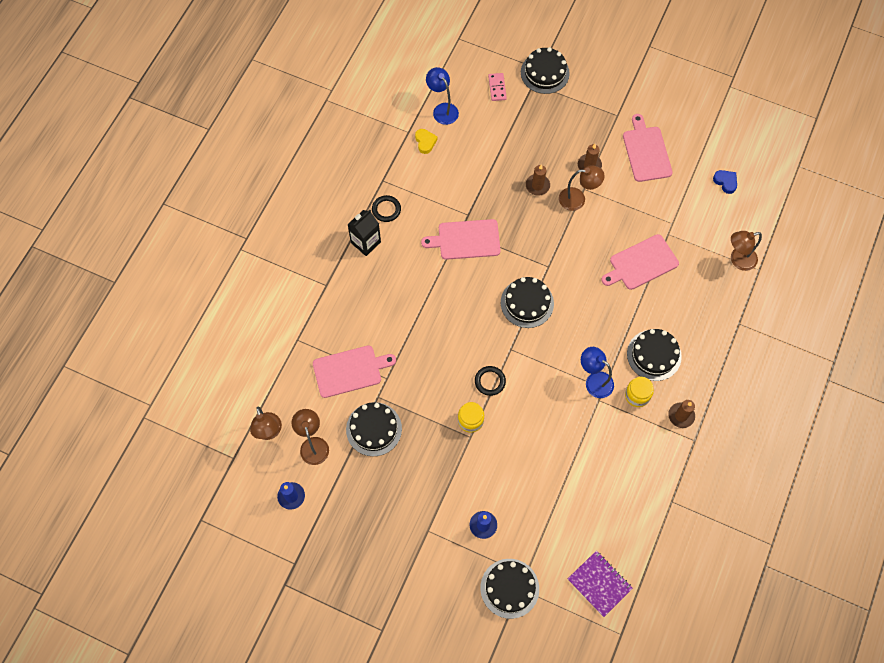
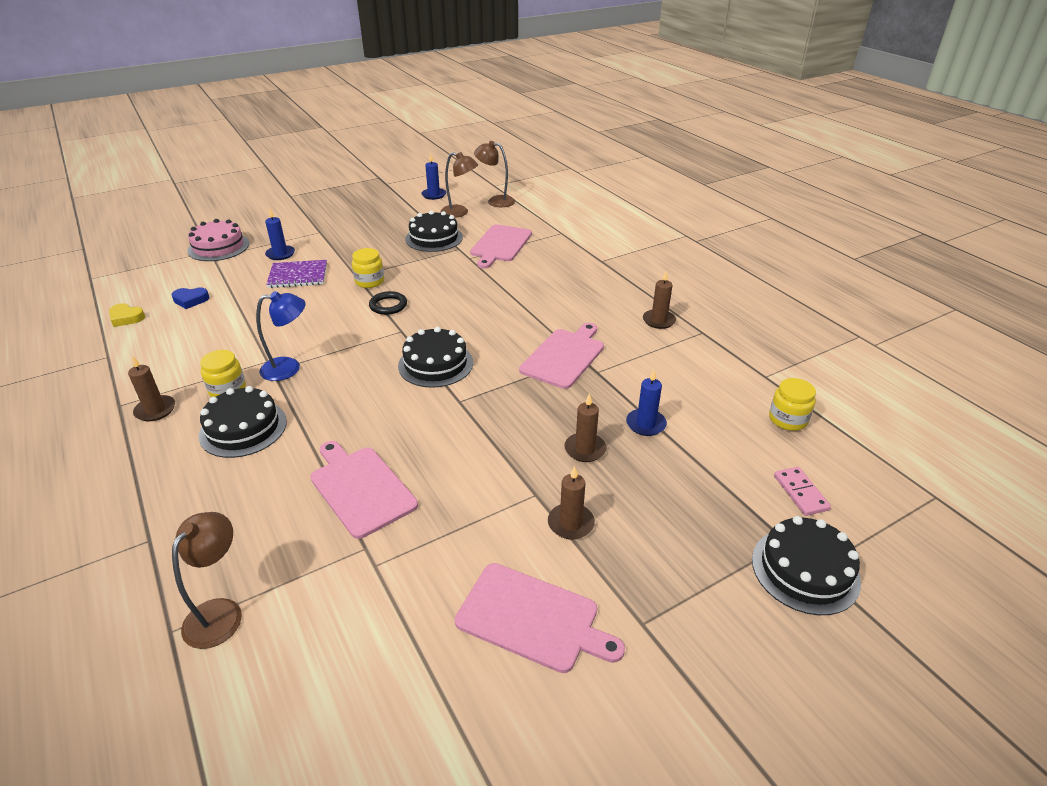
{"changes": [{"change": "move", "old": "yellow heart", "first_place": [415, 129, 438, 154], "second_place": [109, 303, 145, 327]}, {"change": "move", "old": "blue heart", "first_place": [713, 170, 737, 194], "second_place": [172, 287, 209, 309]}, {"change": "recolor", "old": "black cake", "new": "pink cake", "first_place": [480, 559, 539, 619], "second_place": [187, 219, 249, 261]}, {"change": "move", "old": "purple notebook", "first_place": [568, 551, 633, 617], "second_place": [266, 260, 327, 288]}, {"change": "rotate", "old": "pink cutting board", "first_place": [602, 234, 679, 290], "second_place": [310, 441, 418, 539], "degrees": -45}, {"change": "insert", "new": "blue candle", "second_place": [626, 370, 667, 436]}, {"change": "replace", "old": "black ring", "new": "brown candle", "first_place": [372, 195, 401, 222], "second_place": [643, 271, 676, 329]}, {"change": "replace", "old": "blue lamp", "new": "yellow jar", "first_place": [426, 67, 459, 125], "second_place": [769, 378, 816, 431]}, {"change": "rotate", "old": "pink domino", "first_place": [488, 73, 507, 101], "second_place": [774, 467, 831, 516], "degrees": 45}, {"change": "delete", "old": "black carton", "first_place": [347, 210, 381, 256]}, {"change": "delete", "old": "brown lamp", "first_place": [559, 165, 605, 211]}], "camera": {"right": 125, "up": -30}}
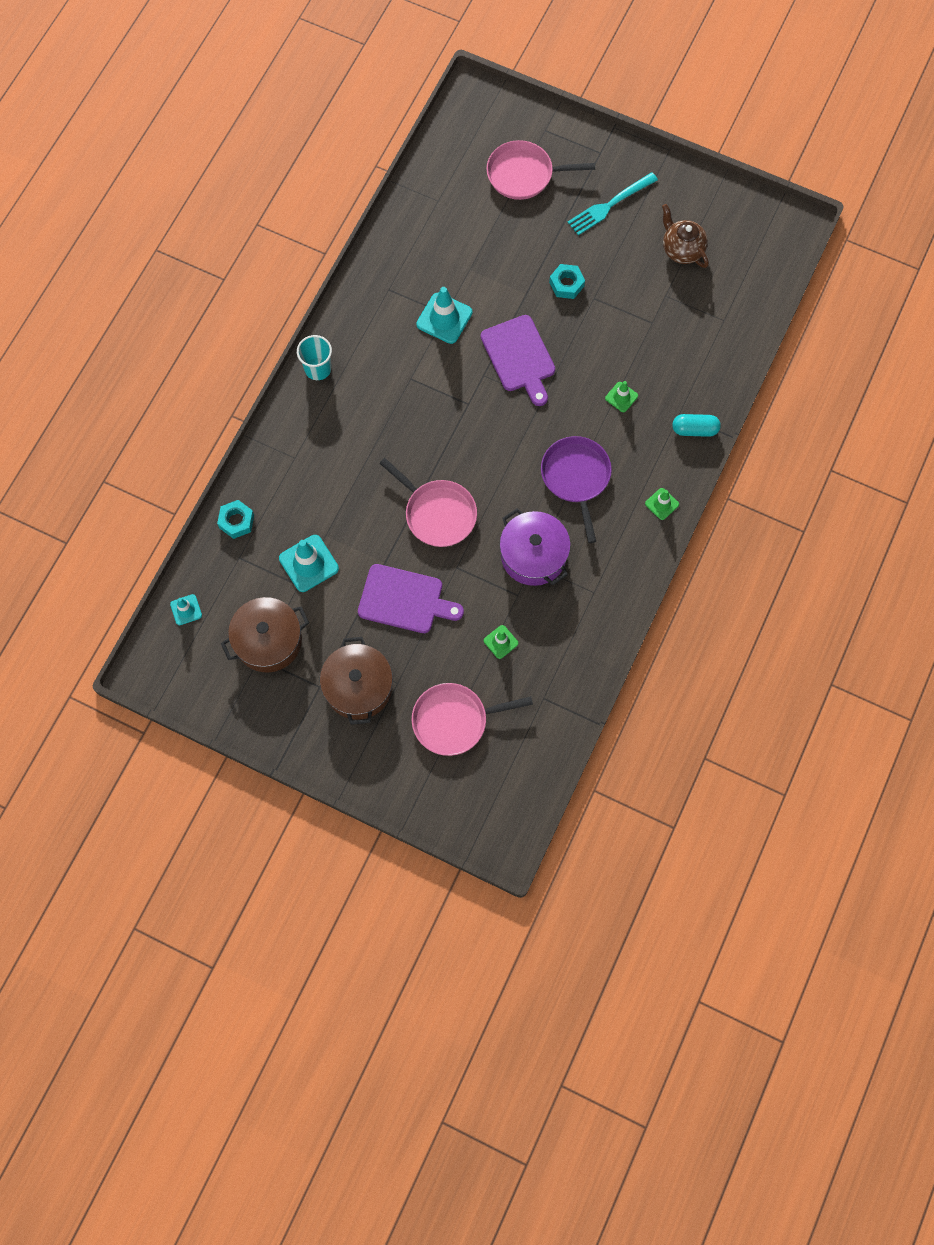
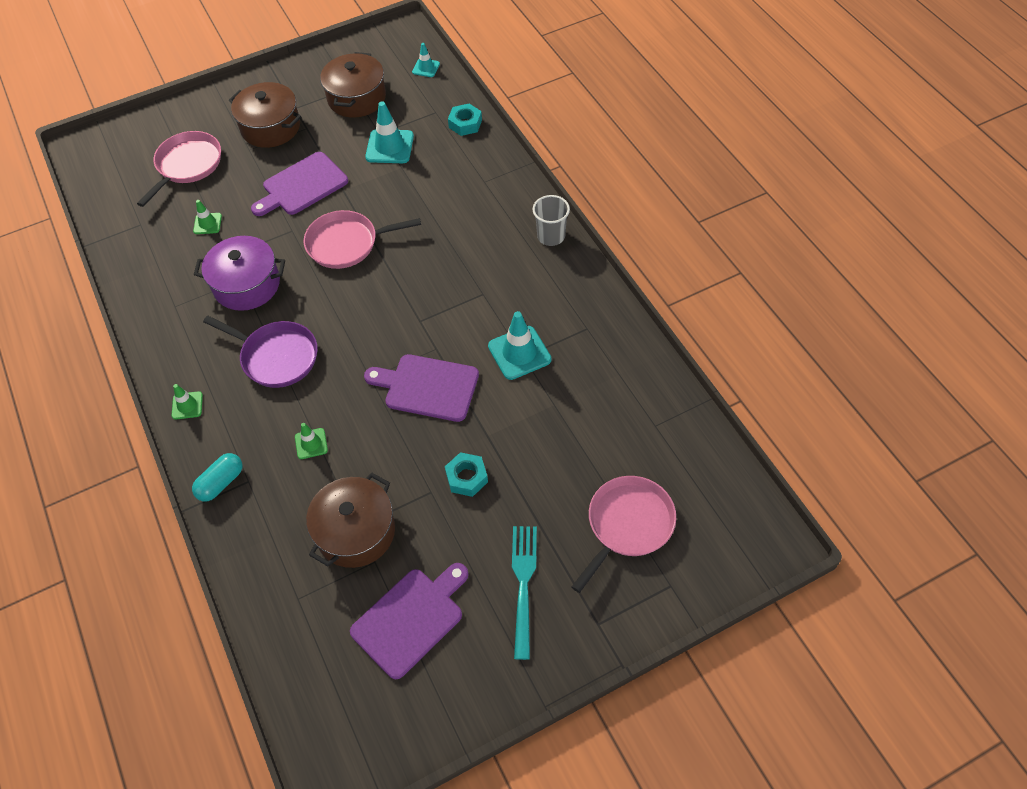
{"changes": [{"change": "insert", "new": "brown pot", "second_place": [306, 473, 395, 568]}, {"change": "replace", "old": "brown teapot", "new": "purple cutting board", "first_place": [662, 204, 709, 268], "second_place": [350, 563, 469, 679]}, {"change": "recolor", "old": "turquoise cup", "new": "grey cup", "first_place": [297, 335, 332, 380], "second_place": [533, 195, 570, 246]}], "camera": {"right": 130, "up": -15}}
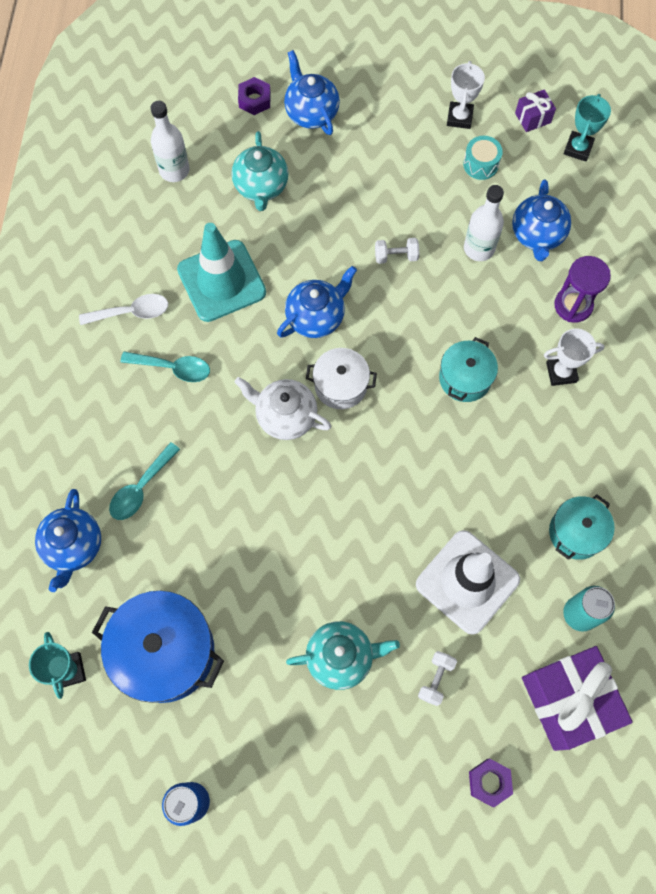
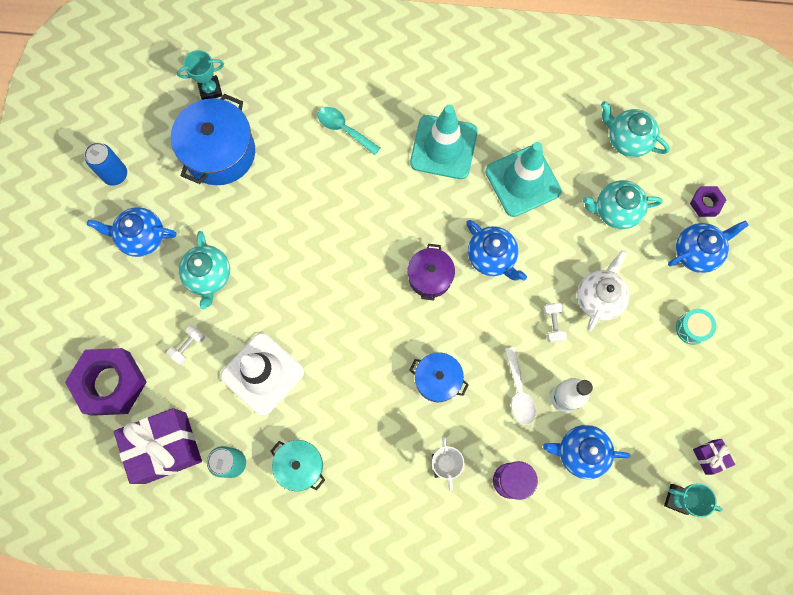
{"changes": [{"change": "resize", "old": "purple nut", "first_place": [469, 759, 513, 807], "second_place": [65, 348, 147, 416], "factor": 2.1}, {"change": "move", "old": "blue teapot", "first_place": [35, 489, 101, 592], "second_place": [87, 207, 176, 257]}, {"change": "rotate", "old": "white dumbbell", "first_place": [418, 651, 457, 706], "second_place": [167, 325, 205, 365], "degrees": -75}, {"change": "recolor", "old": "white pot", "new": "purple pot", "first_place": [306, 348, 377, 409], "second_place": [408, 244, 455, 301]}, {"change": "replace", "old": "turquoise spoon", "new": "turquoise traffic cone", "first_place": [120, 351, 210, 382], "second_place": [410, 105, 478, 179]}, {"change": "recolor", "old": "turquoise pot", "new": "blue pot", "first_place": [439, 337, 498, 402], "second_place": [410, 352, 469, 402]}, {"change": "move", "old": "white spoon", "first_place": [79, 294, 168, 325], "second_place": [505, 347, 536, 425]}, {"change": "move", "old": "white teapot", "first_place": [234, 377, 331, 440], "second_place": [577, 250, 629, 331]}, {"change": "replace", "old": "white bottle", "new": "turquoise teapot", "first_place": [150, 101, 190, 182], "second_place": [601, 101, 670, 157]}, {"change": "move", "old": "turquoise drum", "first_place": [463, 136, 503, 180], "second_place": [676, 309, 716, 345]}, {"change": "delete", "old": "white trophy", "first_place": [447, 61, 485, 129]}], "camera": {"right": 90, "up": 5}}
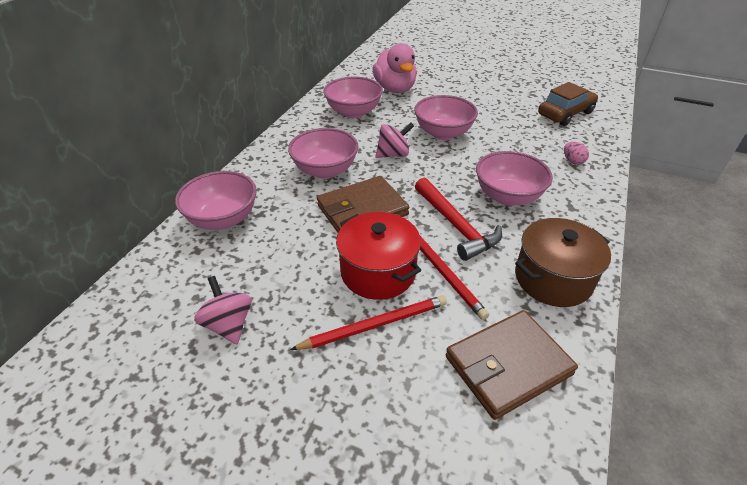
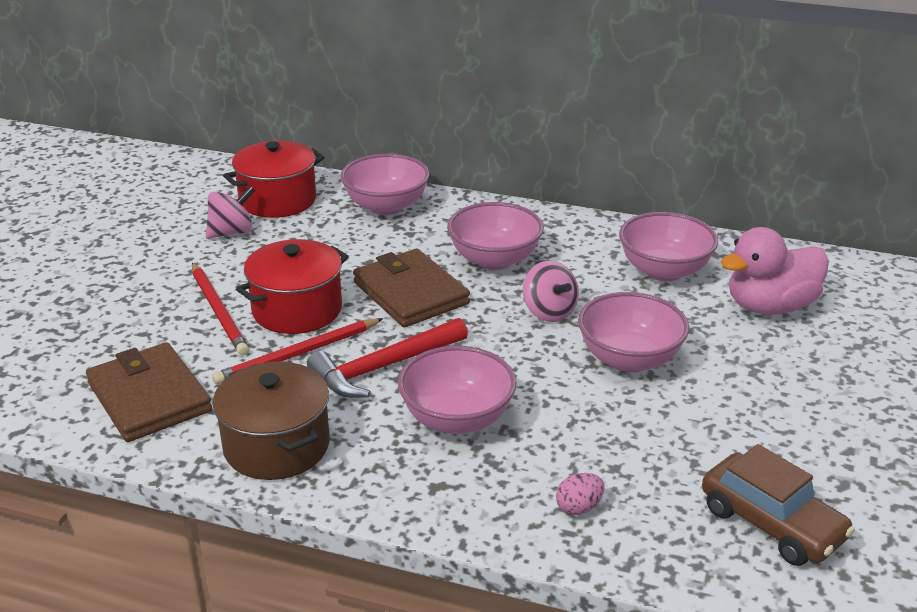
{"changes": [{"change": "insert", "new": "red pot", "second_place": [223, 141, 325, 218]}], "camera": {"right": 85, "up": -10}}
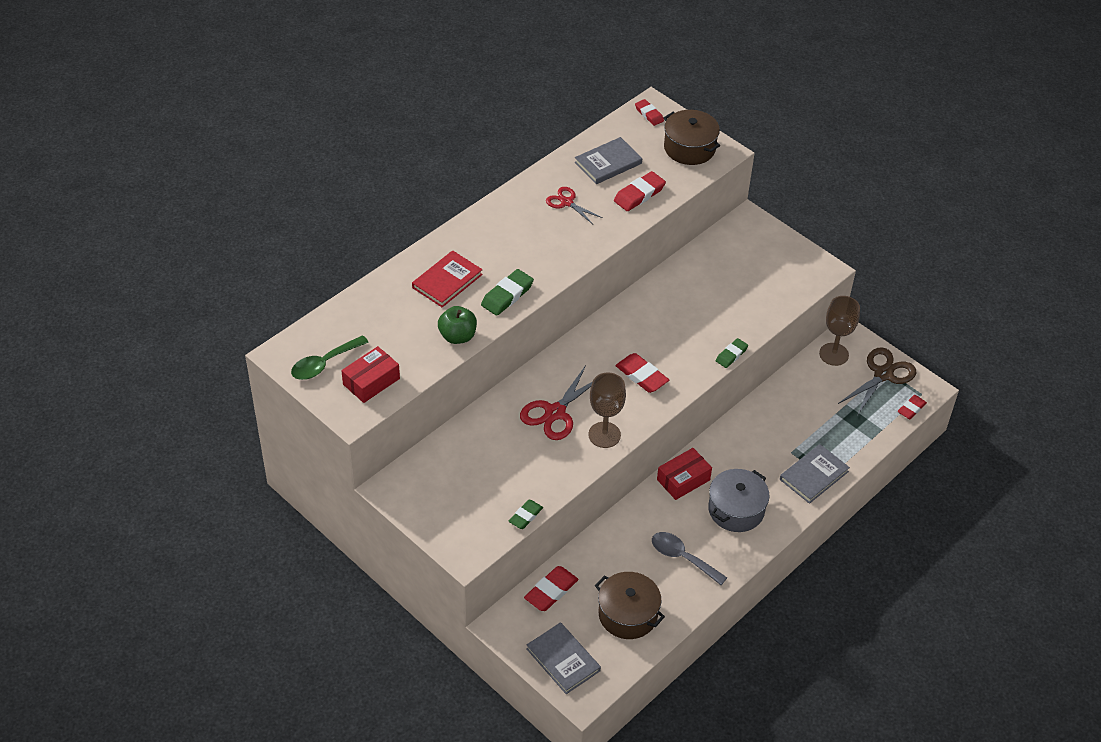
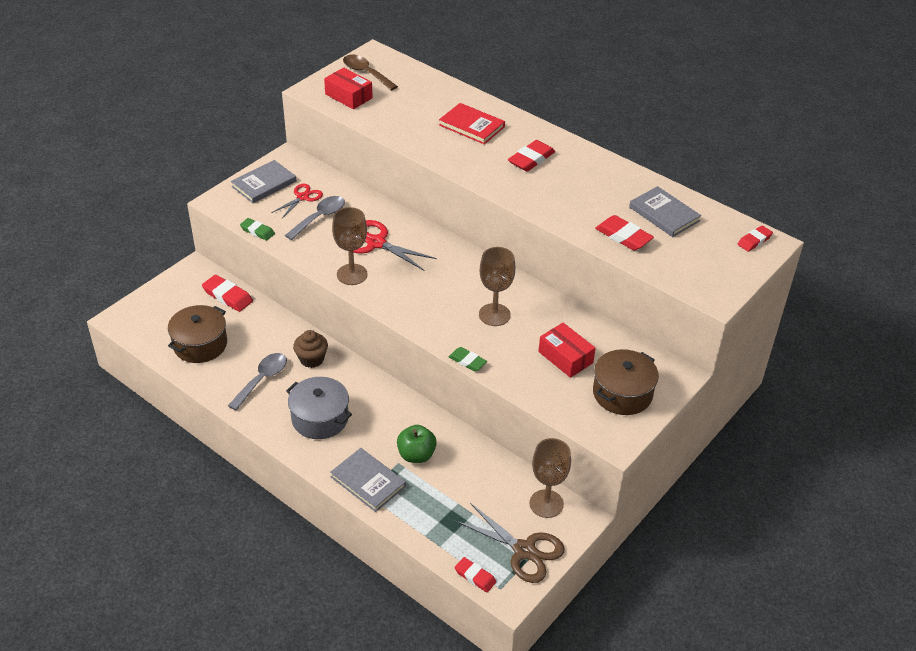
{"changes": [{"change": "move", "old": "grey book", "first_place": [526, 622, 601, 694], "second_place": [231, 160, 296, 203]}, {"change": "move", "old": "red scissors", "first_place": [546, 187, 603, 224], "second_place": [271, 184, 323, 218]}, {"change": "insert", "new": "grey spoon", "second_place": [285, 196, 345, 240]}, {"change": "insert", "new": "brown cupcake", "second_place": [293, 330, 328, 368]}, {"change": "recolor", "old": "green spoon", "new": "brown spoon", "first_place": [291, 335, 369, 380], "second_place": [343, 54, 398, 91]}, {"change": "move", "old": "green apple", "first_place": [438, 306, 477, 344], "second_place": [397, 425, 437, 463]}, {"change": "insert", "new": "brown goblet", "second_place": [479, 247, 515, 326]}, {"change": "move", "old": "red eraser", "first_place": [615, 353, 669, 393], "second_place": [508, 140, 555, 172]}, {"change": "move", "old": "red box", "first_place": [657, 448, 712, 500], "second_place": [538, 323, 596, 378]}, {"change": "move", "old": "brown pot", "first_place": [664, 110, 720, 165], "second_place": [593, 349, 659, 415]}, {"change": "delete", "old": "green eraser", "first_place": [481, 269, 534, 316]}], "camera": {"right": 85, "up": -5}}
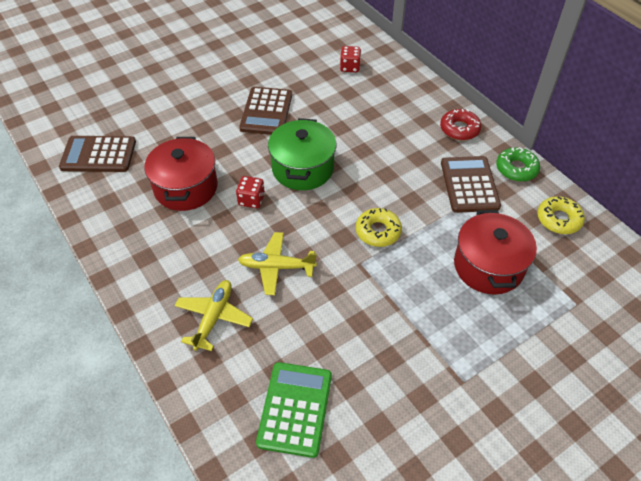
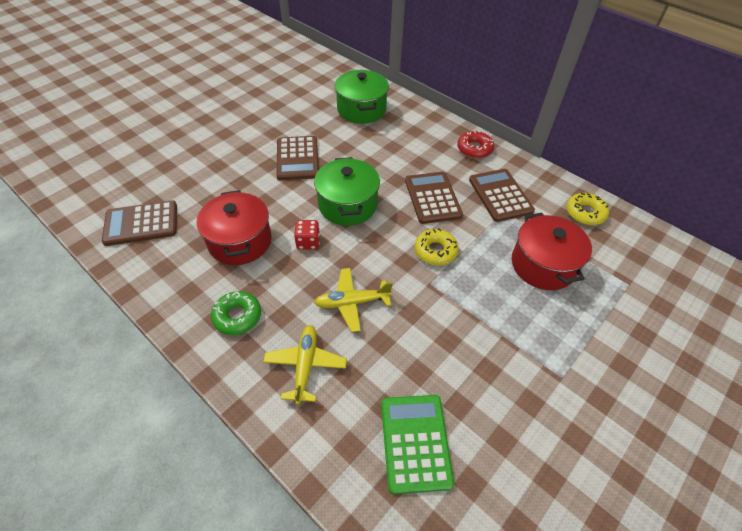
{"changes": [{"change": "move", "old": "green donut", "first_place": [496, 147, 540, 182], "second_place": [211, 291, 261, 335]}, {"change": "replace", "old": "red dice", "new": "green pot", "first_place": [340, 46, 361, 72], "second_place": [335, 70, 389, 124]}, {"change": "insert", "new": "brown calculator", "second_place": [405, 172, 463, 224]}], "camera": {"right": -15, "up": 0}}
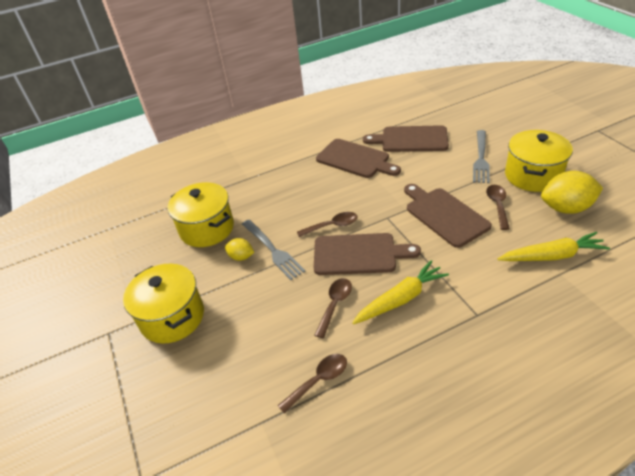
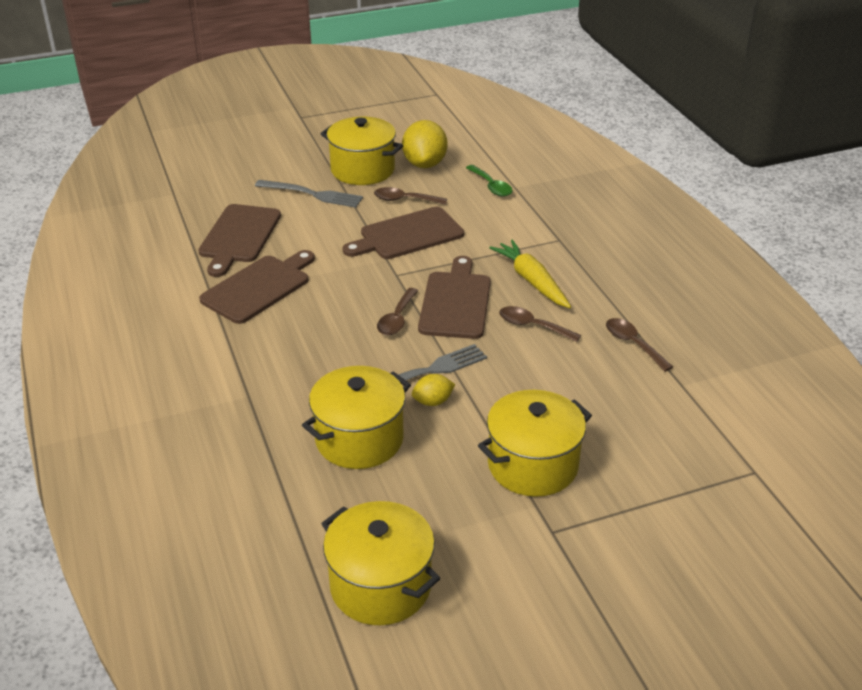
{"changes": [{"change": "insert", "new": "yellow pot", "second_place": [321, 501, 440, 625]}, {"change": "rotate", "old": "brown spoon", "first_place": [297, 212, 358, 237], "second_place": [377, 288, 418, 335], "degrees": -150}, {"change": "rotate", "old": "yellow lemon", "first_place": [225, 238, 254, 261], "second_place": [412, 374, 455, 406], "degrees": 45}, {"change": "replace", "old": "yellow carrot", "new": "green spoon", "first_place": [498, 232, 610, 261], "second_place": [466, 165, 513, 197]}], "camera": {"right": -90, "up": -5}}
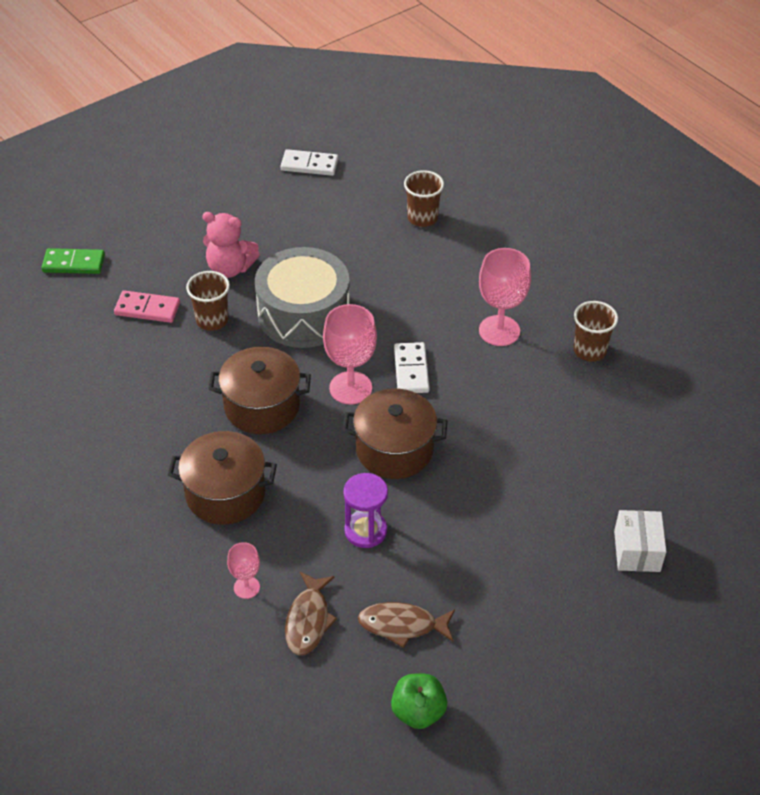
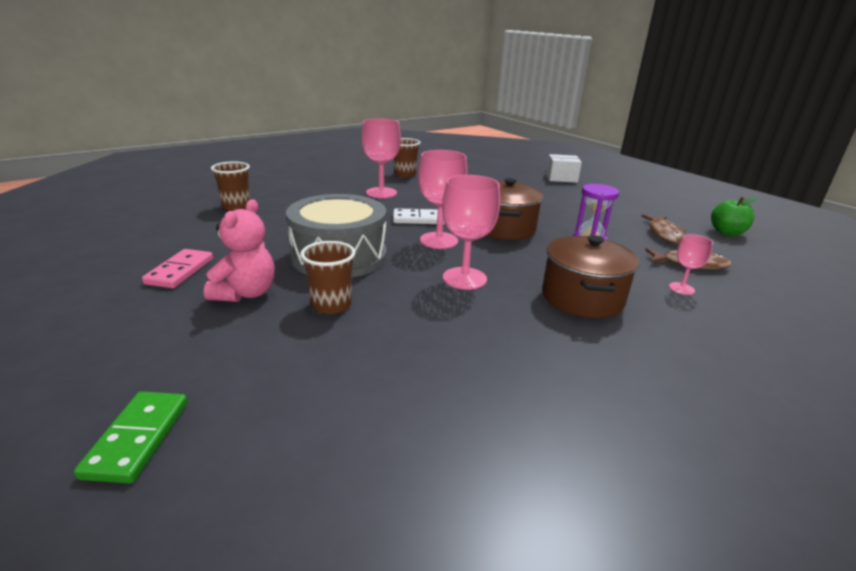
{"changes": [{"change": "move", "old": "pink domino", "first_place": [114, 290, 180, 323], "second_place": [142, 249, 213, 288]}, {"change": "replace", "old": "brown pot", "new": "pink goblet", "first_place": [209, 347, 311, 434], "second_place": [442, 175, 501, 290]}, {"change": "delete", "old": "white domino", "first_place": [280, 149, 338, 176]}], "camera": {"right": -90, "up": -20}}
